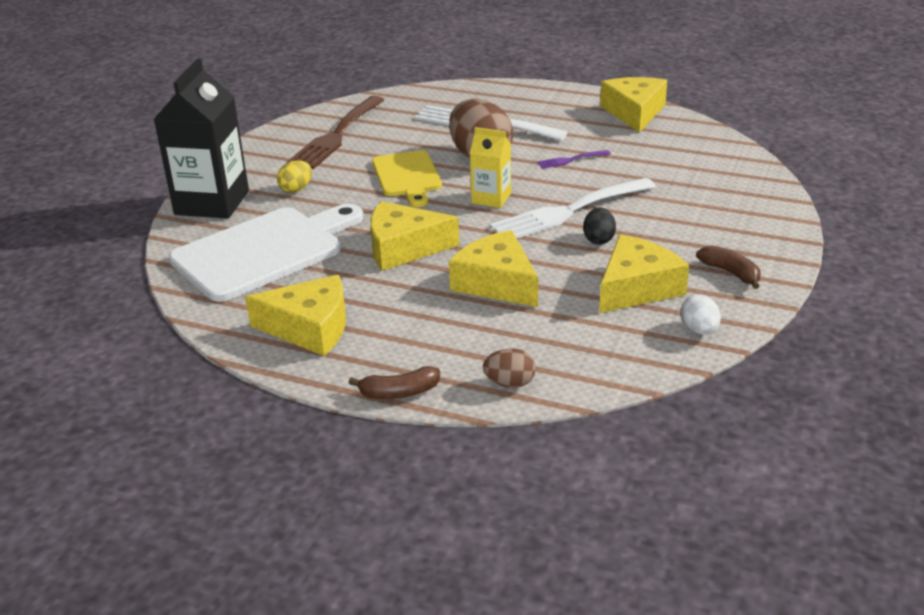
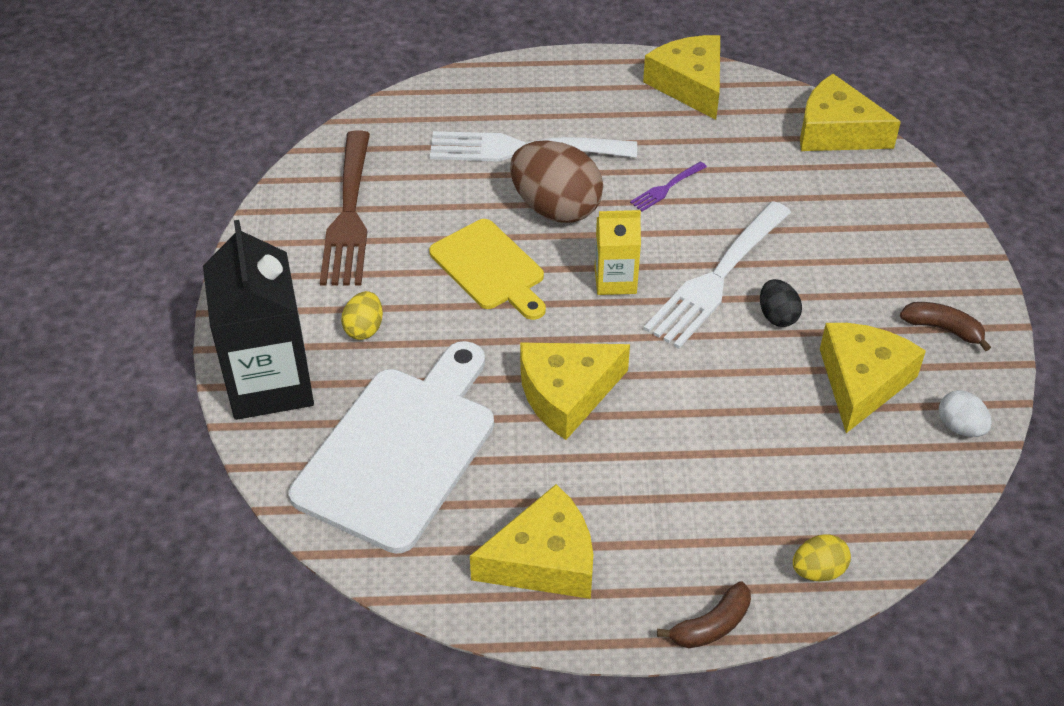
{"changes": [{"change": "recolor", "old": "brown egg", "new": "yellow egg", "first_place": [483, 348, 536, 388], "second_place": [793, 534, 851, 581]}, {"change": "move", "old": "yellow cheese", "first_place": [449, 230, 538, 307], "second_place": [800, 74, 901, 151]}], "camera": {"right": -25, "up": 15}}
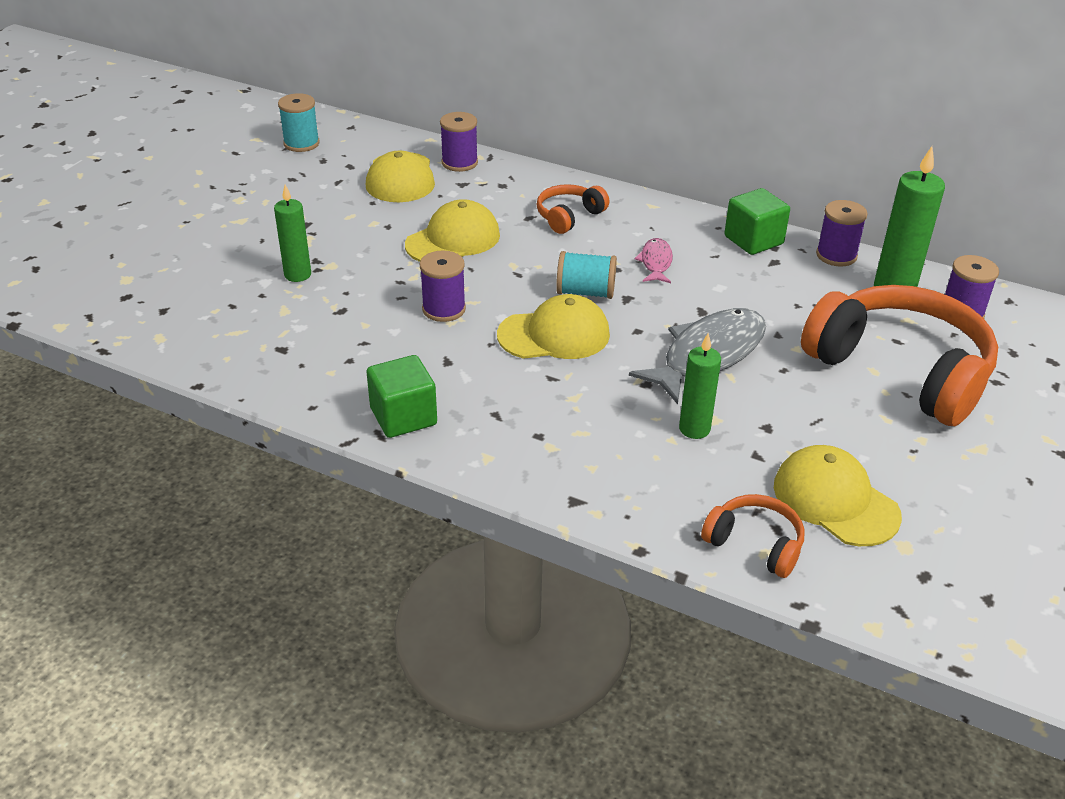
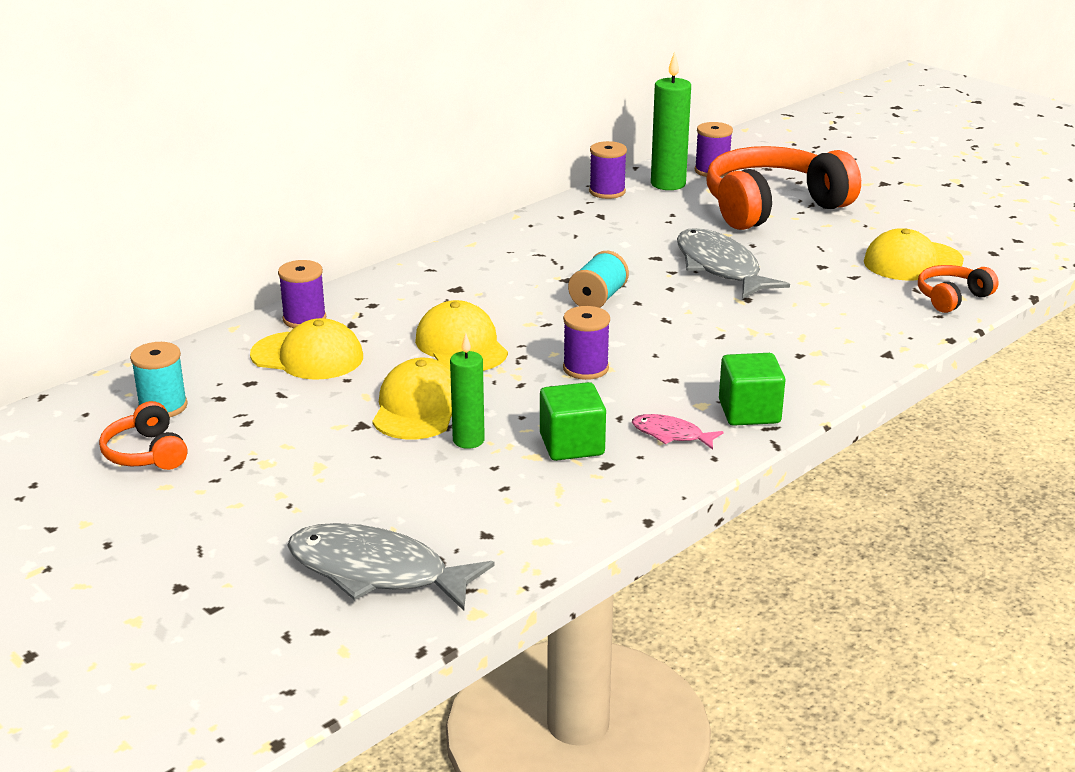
{"changes": [{"change": "move", "old": "orange headphones", "first_place": [537, 184, 609, 234], "second_place": [99, 401, 187, 470]}, {"change": "insert", "new": "grey fish", "second_place": [287, 523, 495, 611]}, {"change": "move", "old": "yellow cap", "first_place": [497, 294, 610, 359], "second_place": [372, 358, 452, 440]}, {"change": "move", "old": "green cube", "first_place": [724, 188, 790, 255], "second_place": [540, 382, 606, 461]}, {"change": "move", "old": "pink fish", "first_place": [634, 238, 673, 283], "second_place": [632, 414, 724, 450]}, {"change": "delete", "old": "green candle", "first_place": [679, 333, 721, 439]}], "camera": {"right": -70, "up": -10}}
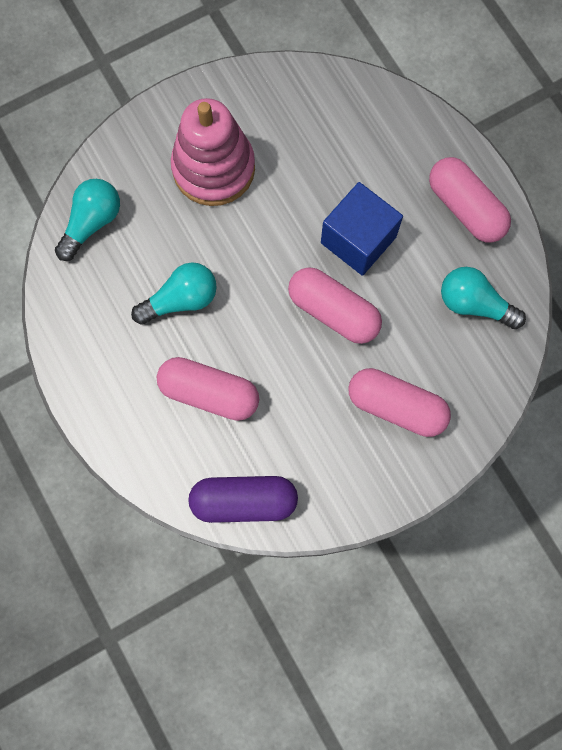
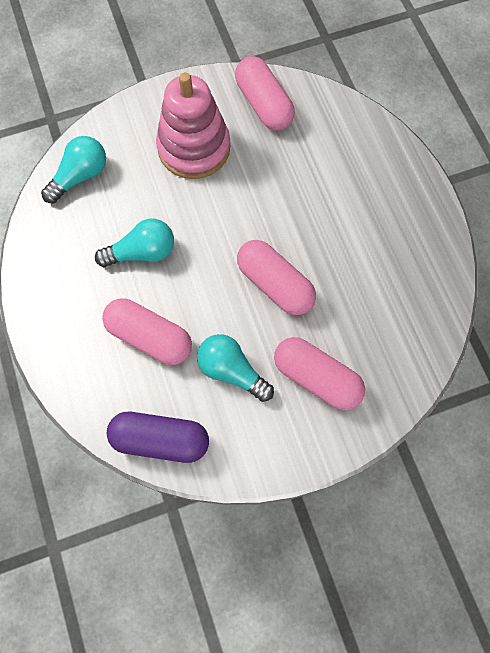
{"changes": [{"change": "move", "old": "turquoise light bulb", "first_place": [441, 267, 526, 329], "second_place": [197, 334, 274, 402]}, {"change": "move", "old": "pink capsule", "first_place": [429, 157, 511, 243], "second_place": [235, 56, 295, 131]}, {"change": "delete", "old": "blue cube", "first_place": [321, 182, 403, 276]}], "camera": {"right": 10, "up": -5}}
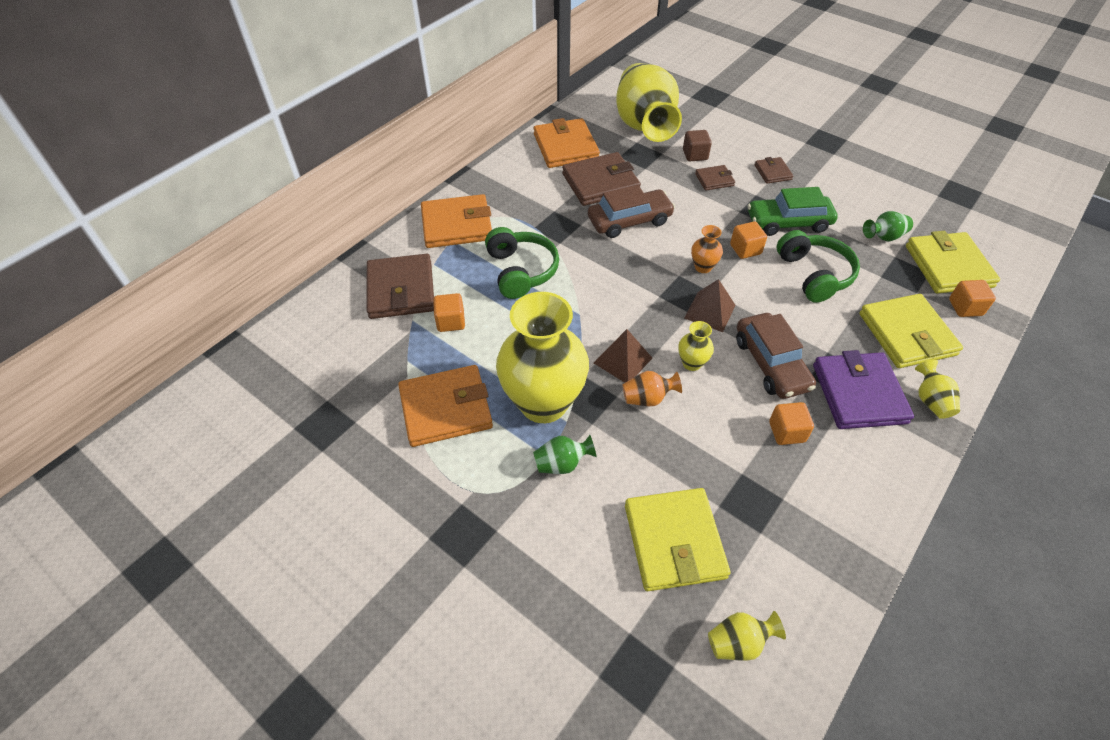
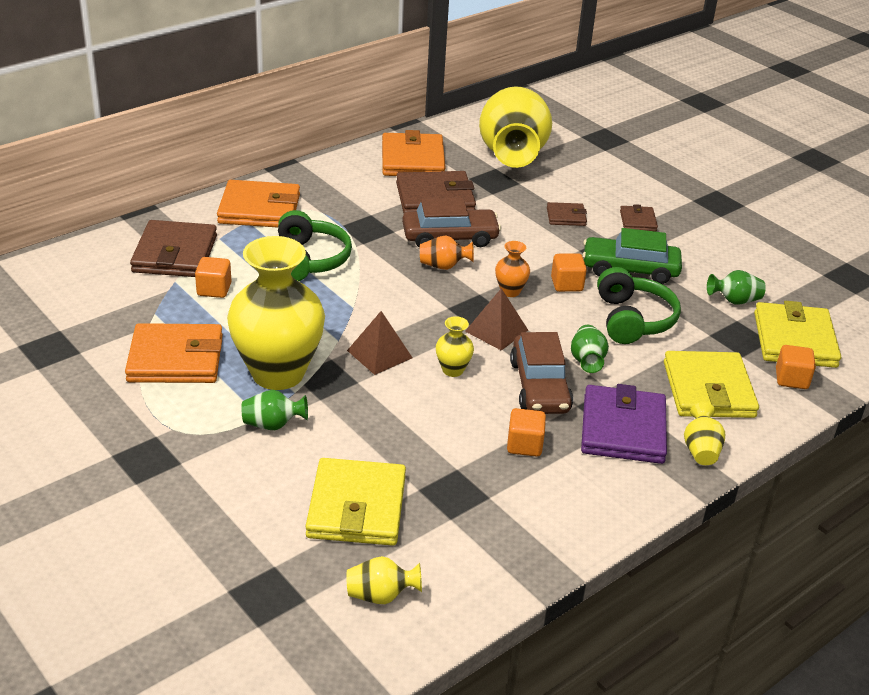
{"changes": [{"change": "move", "old": "orange vase", "first_place": [623, 371, 682, 406], "second_place": [420, 235, 474, 270]}, {"change": "insert", "new": "green vase", "second_place": [571, 325, 609, 373]}, {"change": "delete", "old": "brown cube", "first_place": [683, 130, 712, 161]}], "camera": {"right": 10, "up": -15}}
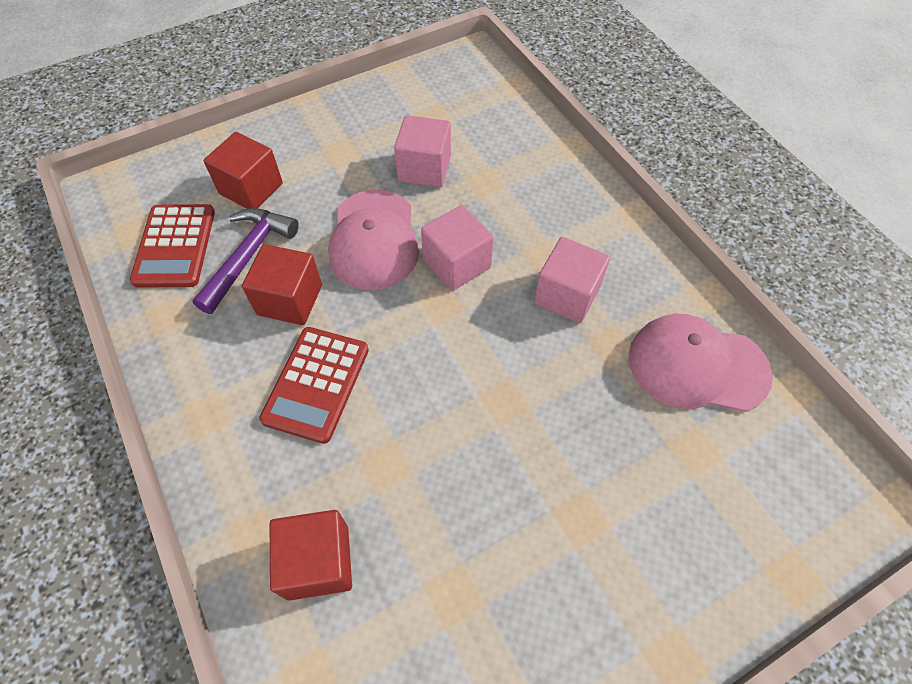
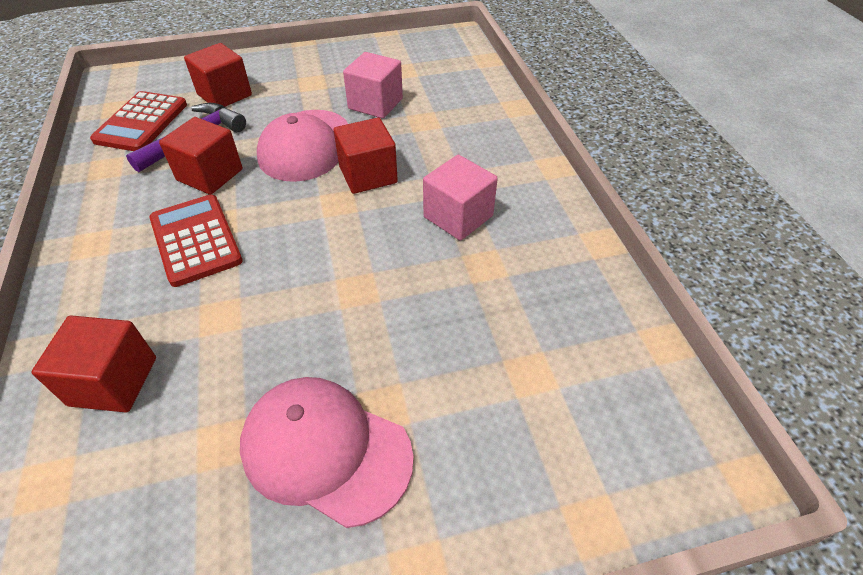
{"changes": [{"change": "rotate", "old": "red calculator", "first_place": [259, 327, 369, 444], "second_place": [149, 195, 243, 287], "degrees": 120}, {"change": "move", "old": "pink cap", "first_place": [629, 314, 773, 412], "second_place": [240, 377, 414, 528]}, {"change": "recolor", "old": "pink cube", "new": "red cube", "first_place": [421, 205, 494, 291], "second_place": [334, 118, 398, 194]}], "camera": {"right": 15, "up": -10}}
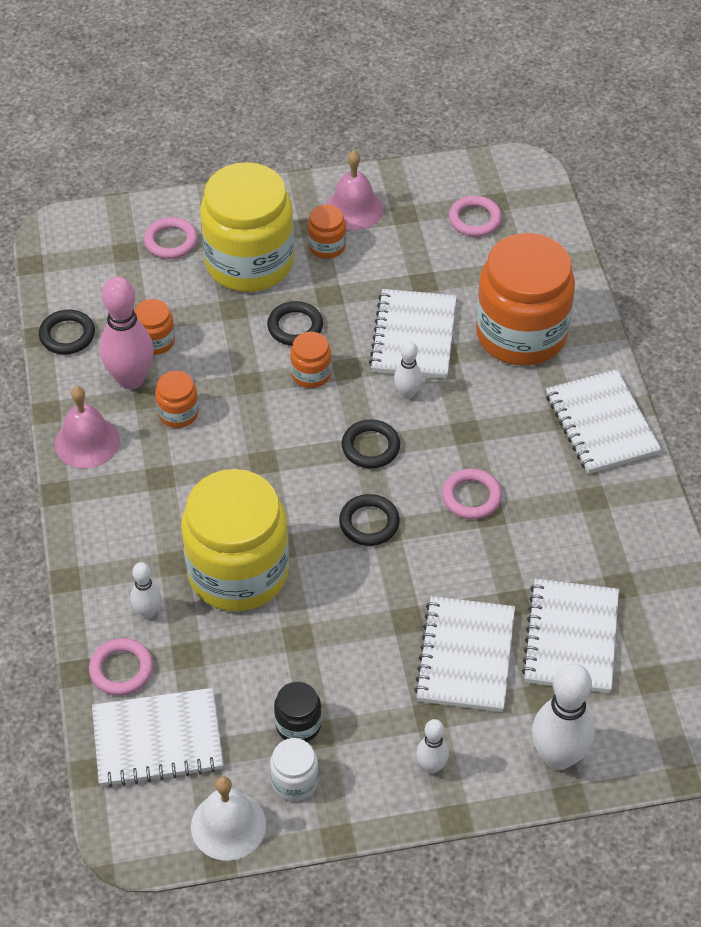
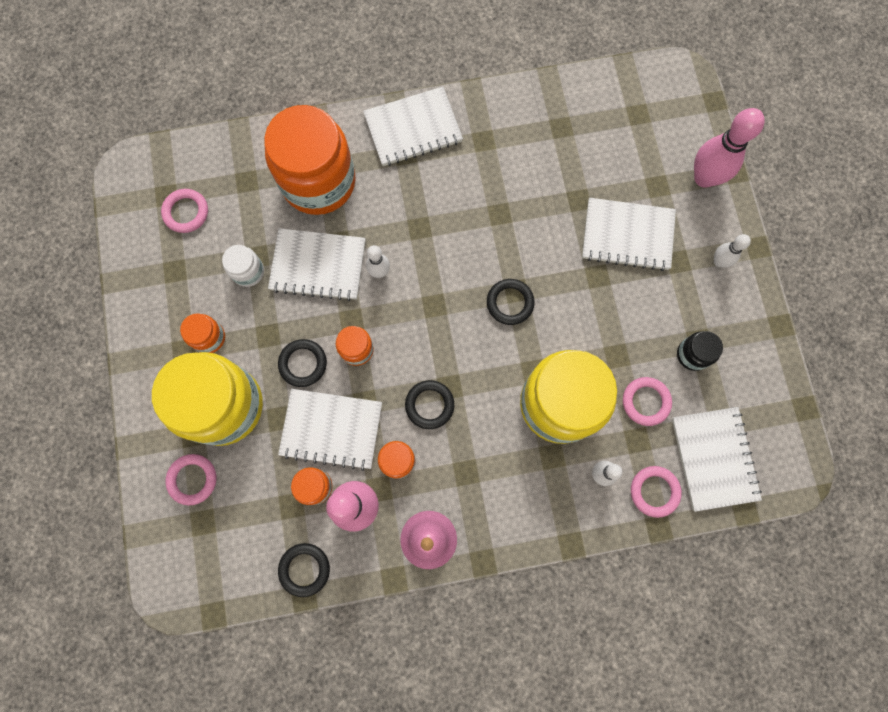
{"changes": [{"change": "move", "old": "white jar", "first_place": [270, 738, 319, 801], "second_place": [222, 245, 264, 287]}, {"change": "move", "old": "white notebook", "first_place": [522, 578, 619, 693], "second_place": [278, 389, 382, 471]}, {"change": "move", "old": "black ring", "first_place": [342, 419, 400, 468], "second_place": [405, 380, 454, 429]}, {"change": "move", "old": "pink ring", "first_place": [442, 469, 502, 519], "second_place": [623, 377, 672, 426]}, {"change": "recolor", "old": "white bowling pin", "new": "pink bowling pin", "first_place": [532, 663, 595, 770], "second_place": [694, 108, 765, 188]}, {"change": "delete", "old": "white bell", "first_place": [191, 776, 266, 861]}, {"change": "delete", "old": "pink bell", "first_place": [325, 151, 383, 230]}], "camera": {"right": -90, "up": 25}}
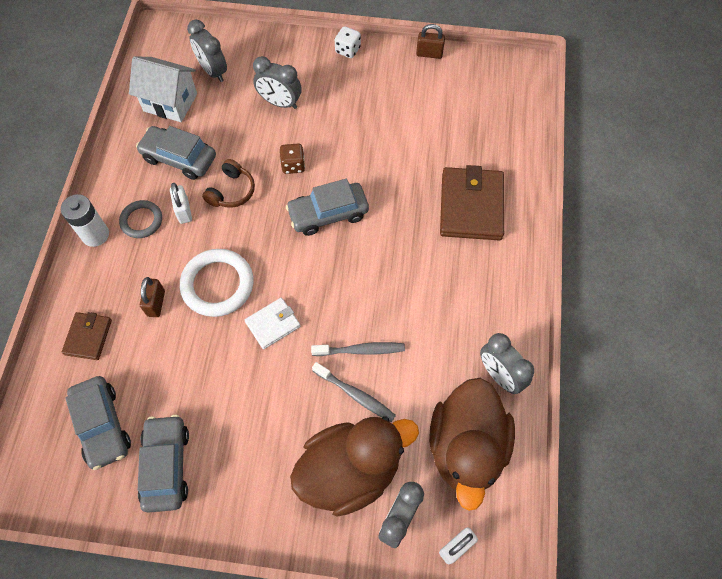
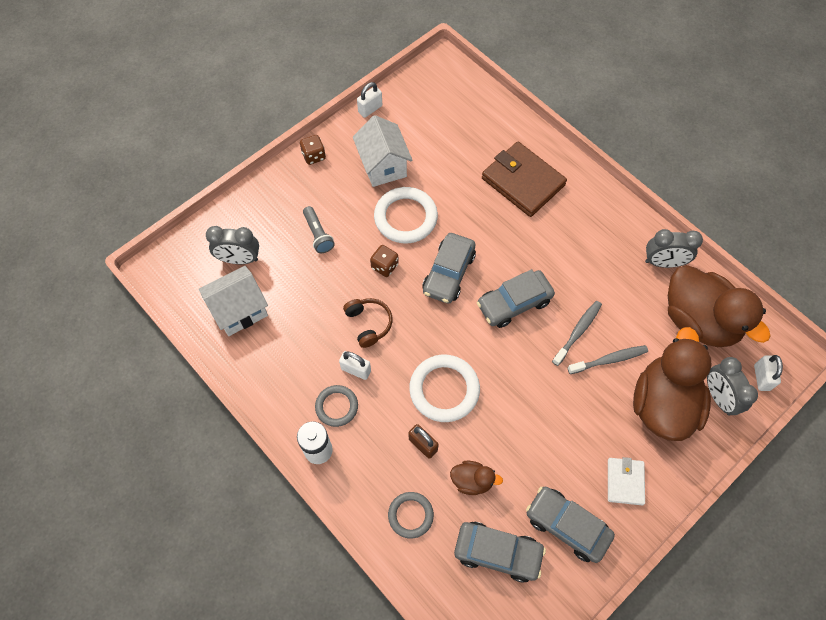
{"changes": [{"change": "recolor", "old": "white dice", "new": "brown dice", "first_place": [335, 26, 361, 58], "second_place": [300, 135, 326, 165]}, {"change": "replace", "old": "grey clock", "new": "grey flashlight", "first_place": [253, 56, 302, 109], "second_place": [303, 206, 335, 253]}, {"change": "insert", "new": "white house", "second_place": [353, 115, 413, 187]}, {"change": "recolor", "old": "brown padlock", "new": "white padlock", "first_place": [416, 24, 445, 59], "second_place": [357, 82, 382, 118]}, {"change": "insert", "new": "white ring", "second_place": [374, 187, 438, 243]}, {"change": "replace", "old": "brown wallet", "new": "grey ring", "first_place": [62, 312, 112, 360], "second_place": [388, 492, 434, 539]}, {"change": "insert", "new": "brown duck", "second_place": [450, 461, 503, 495]}, {"change": "move", "old": "grey car", "first_place": [136, 126, 216, 180], "second_place": [477, 269, 555, 328]}, {"change": "move", "old": "white wallet", "first_place": [245, 298, 300, 349], "second_place": [608, 457, 645, 505]}], "camera": {"right": -50, "up": 0}}
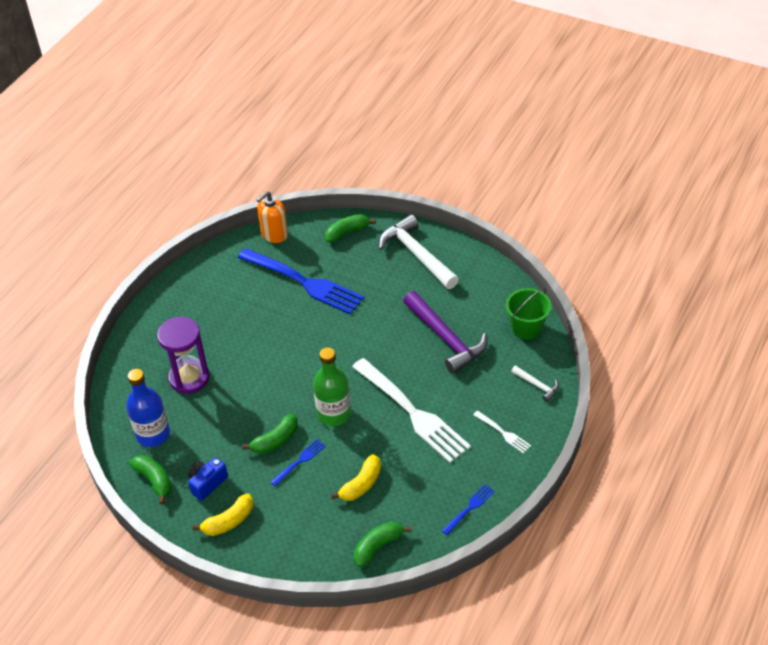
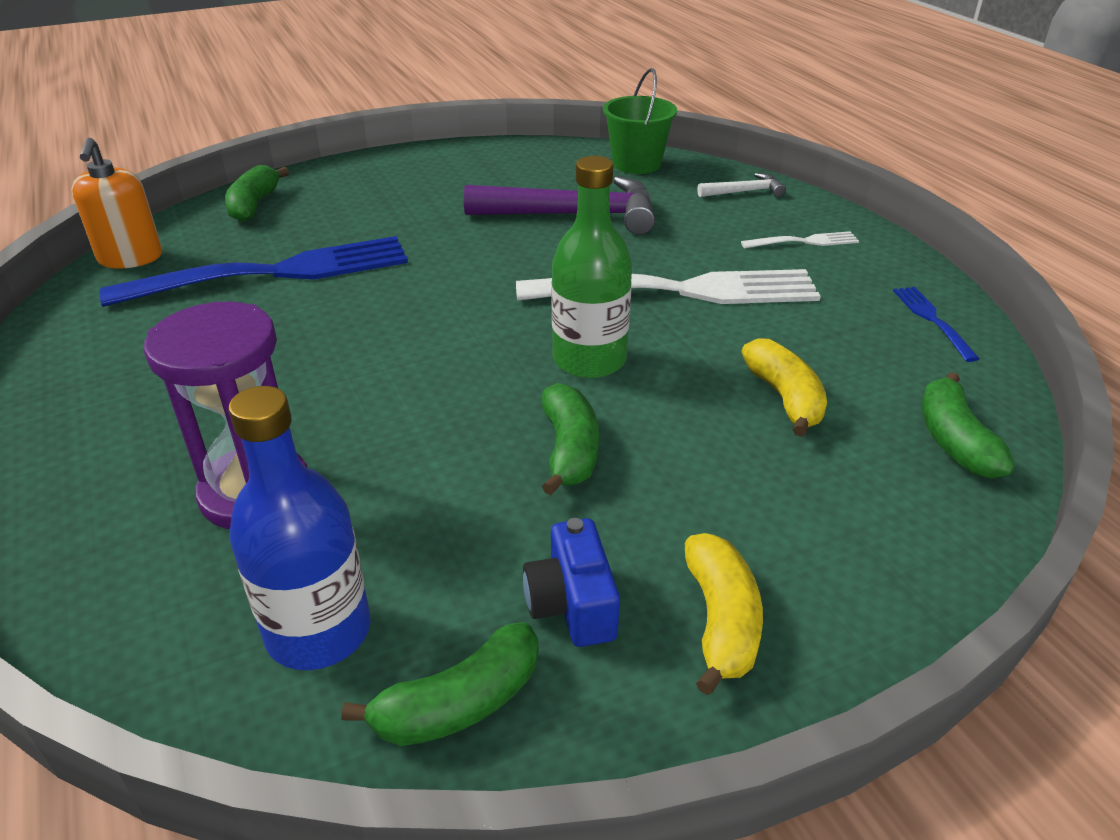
{"changes": [{"change": "rotate", "old": "green banana", "first_place": [129, 455, 172, 504], "second_place": [341, 622, 538, 746], "degrees": 150}, {"change": "delete", "old": "blue fork", "first_place": [270, 439, 326, 487]}, {"change": "delete", "old": "white hammer", "first_place": [379, 215, 459, 289]}], "camera": {"right": -55, "up": -10}}
